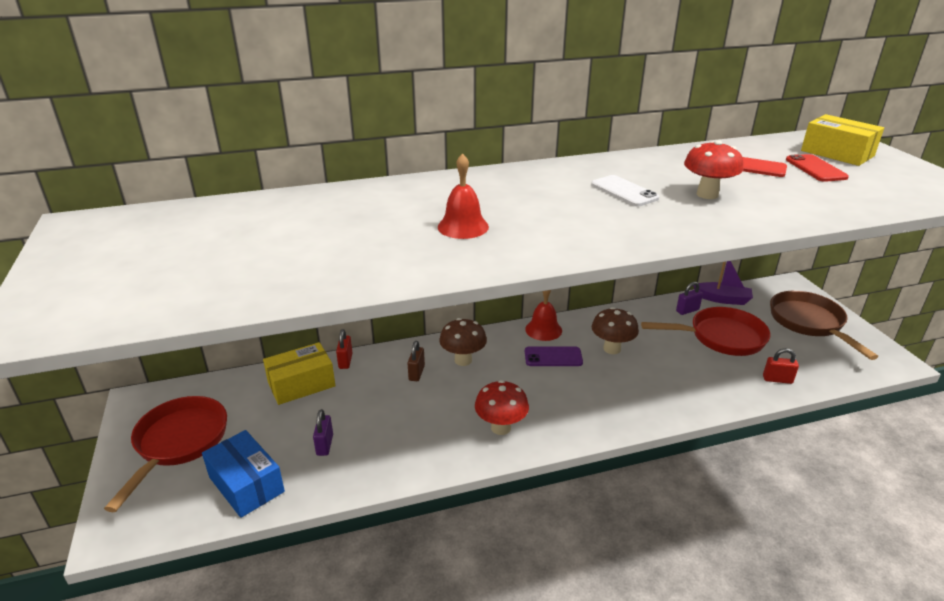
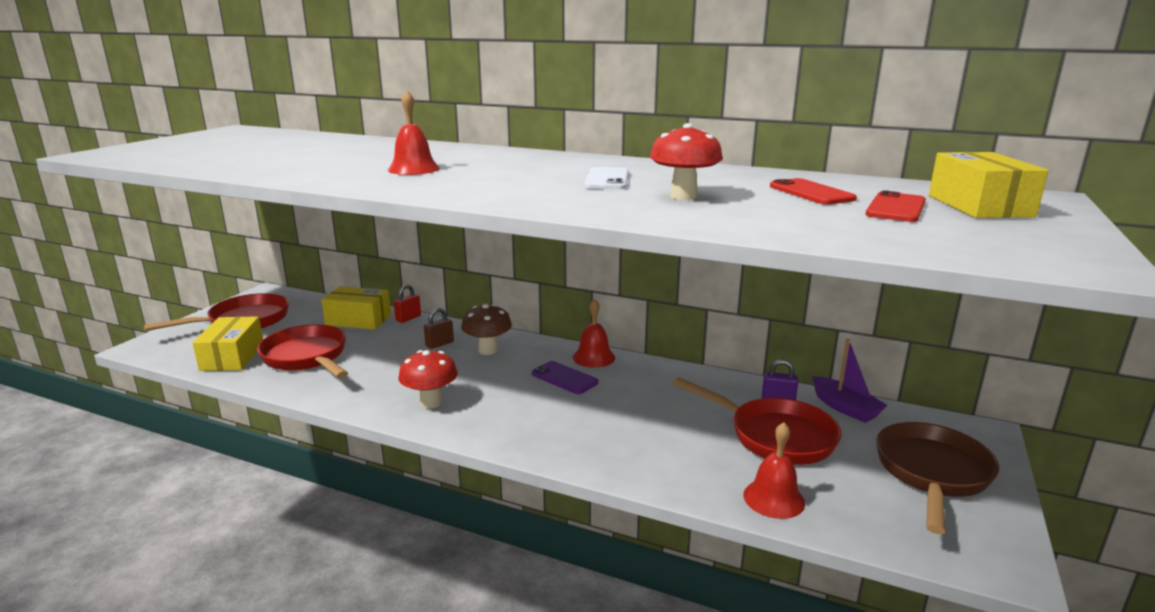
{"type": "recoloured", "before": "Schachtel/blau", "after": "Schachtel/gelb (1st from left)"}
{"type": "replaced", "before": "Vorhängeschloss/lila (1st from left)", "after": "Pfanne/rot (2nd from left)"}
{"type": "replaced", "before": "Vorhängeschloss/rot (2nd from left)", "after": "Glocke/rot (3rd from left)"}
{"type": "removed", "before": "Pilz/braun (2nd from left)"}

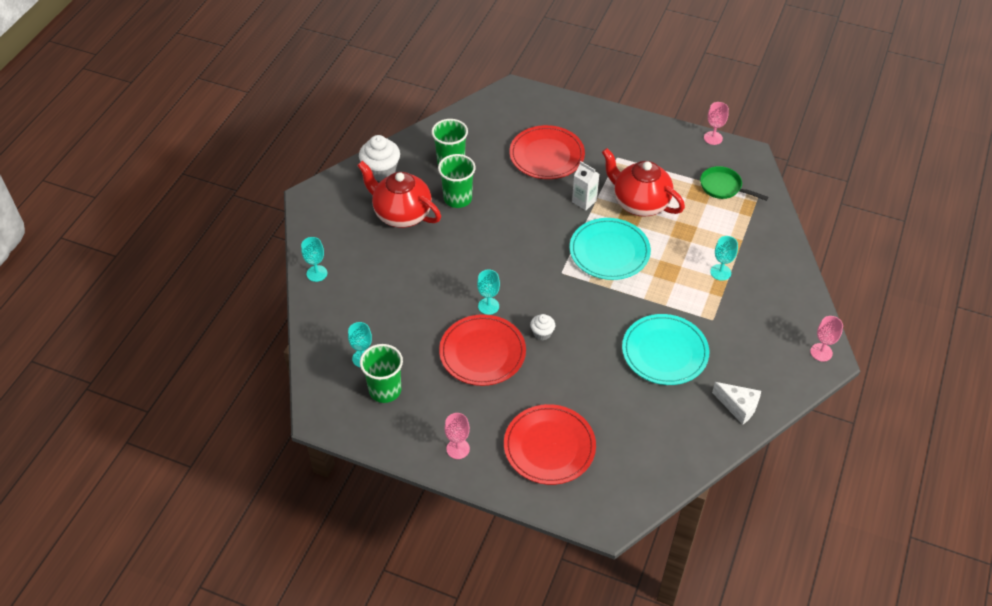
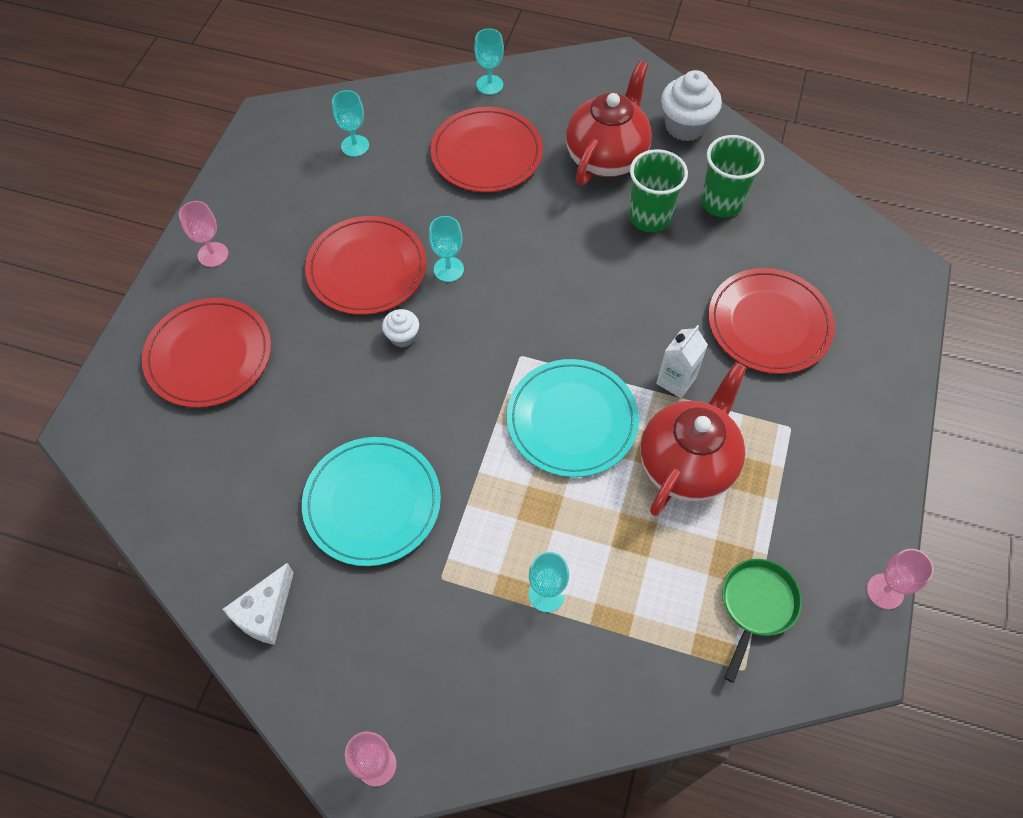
{"type": "added", "after": "Teller/rot (3rd from left)"}
{"type": "removed", "before": "Becher/grün (1st from left)"}

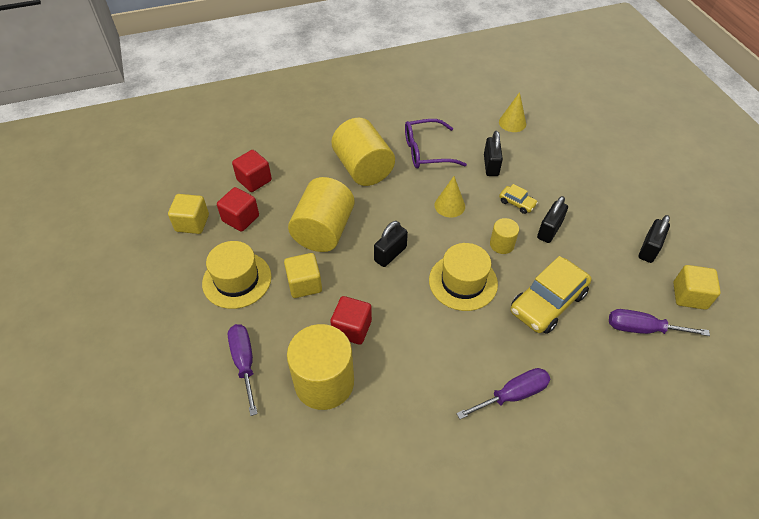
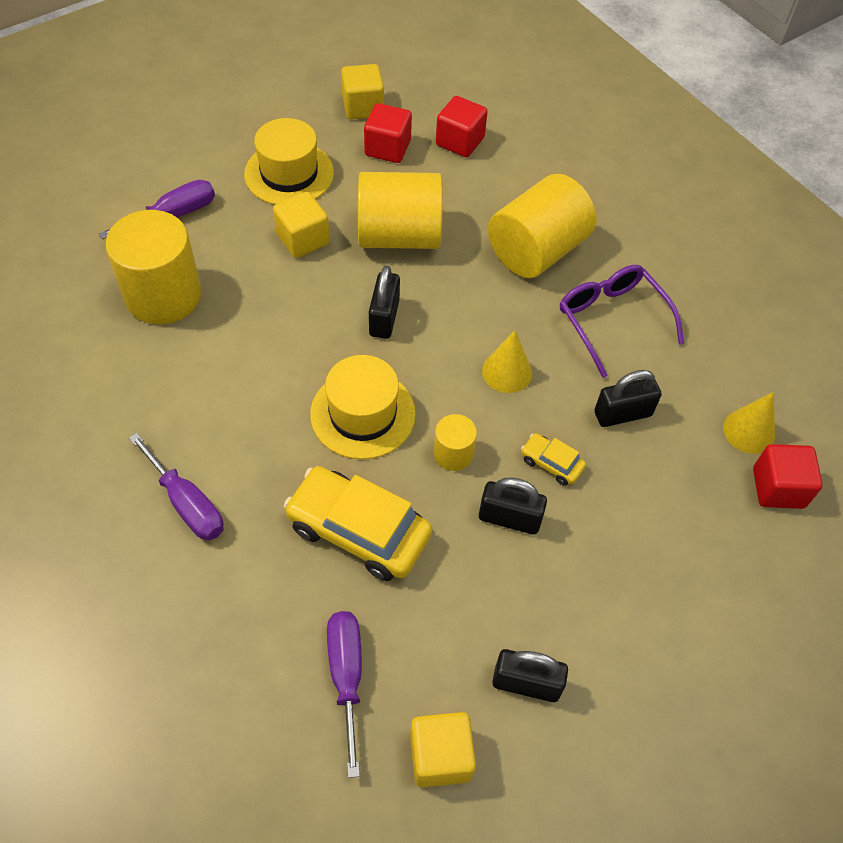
{"type": "turned", "before": "Vorhängeschloss/schwarz (1st from left)", "turn": 75}
{"type": "turned", "before": "Auto/gelb (1st from left in the first image)", "turn": 105}
{"type": "moved", "before": "Kubus/rot (3rd from left)"}

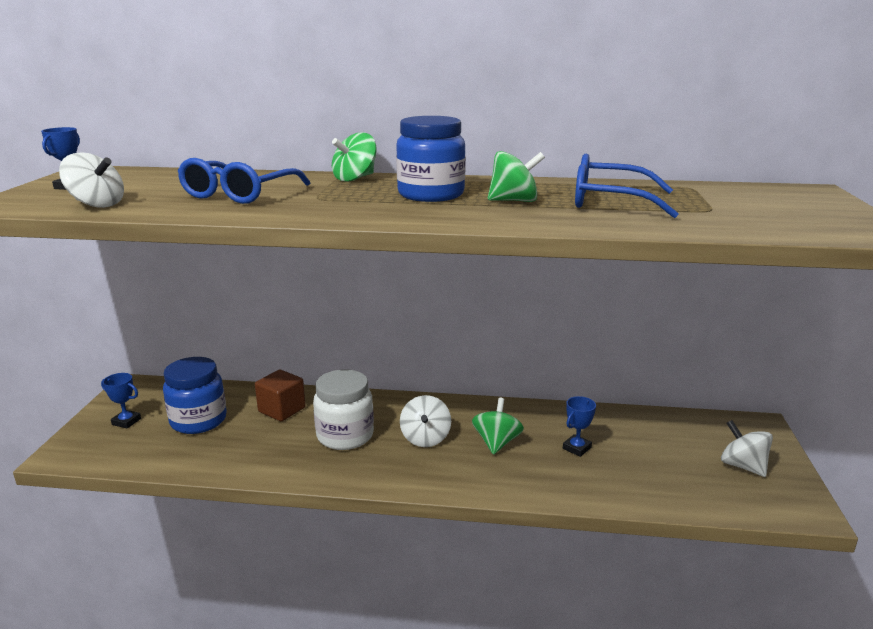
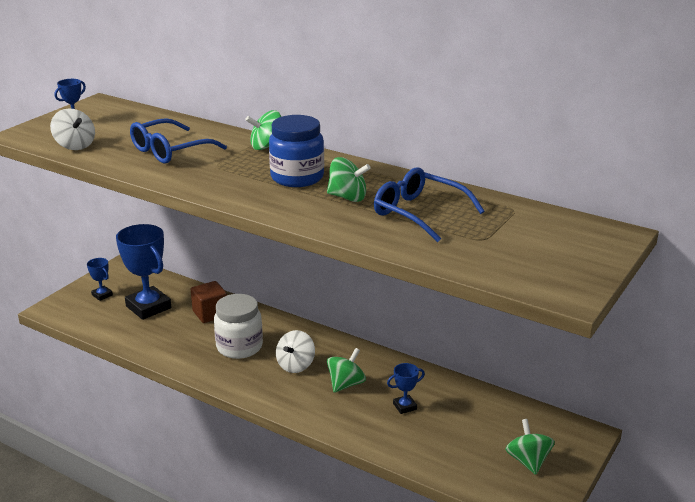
{"type": "replaced", "before": "Einmachglas/blau (1st from left)", "after": "Pokal/blau (3rd from left)"}
{"type": "recoloured", "before": "Kreisel/weiß (3rd from left)", "after": "Kreisel/grün (4th from left)"}

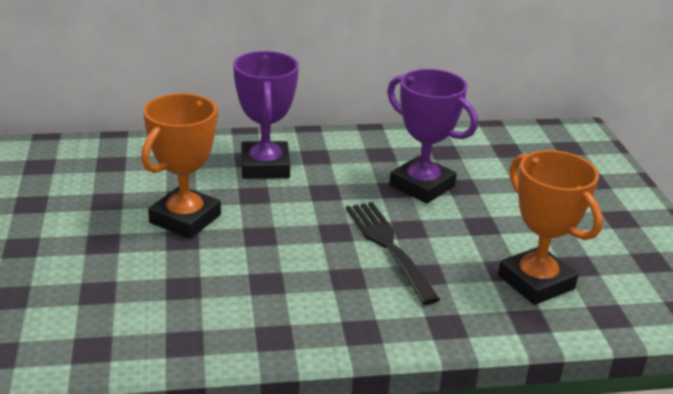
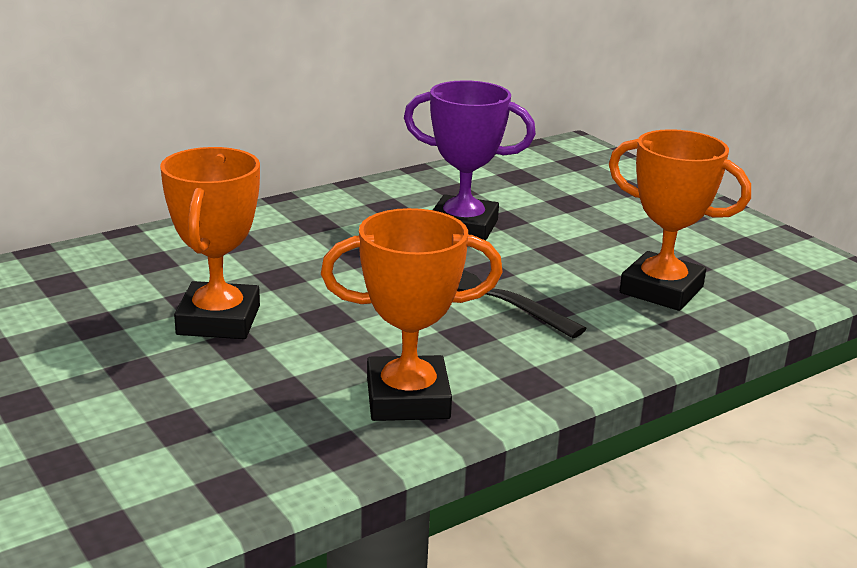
{"type": "added", "after": "Pokal/orange (2nd from left)"}
{"type": "removed", "before": "Pokal/lila (1st from left)"}

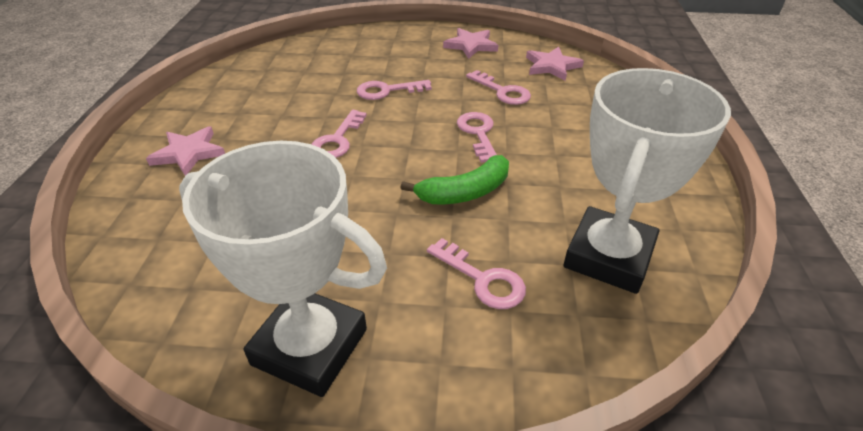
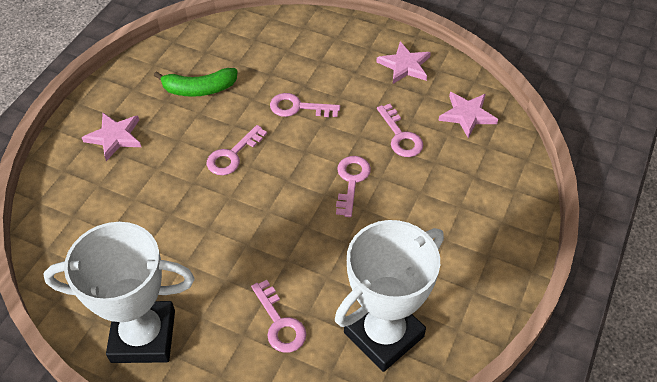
{"type": "turned", "before": "Pokal/weiß (1st from left)", "turn": -45}
{"type": "moved", "before": "Banane/grün"}

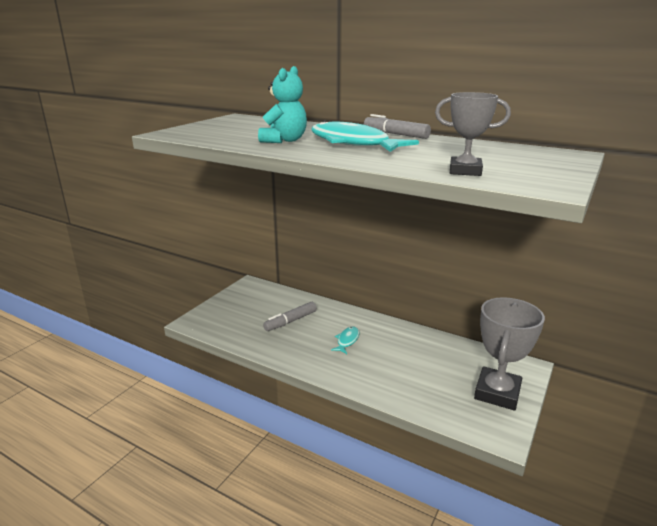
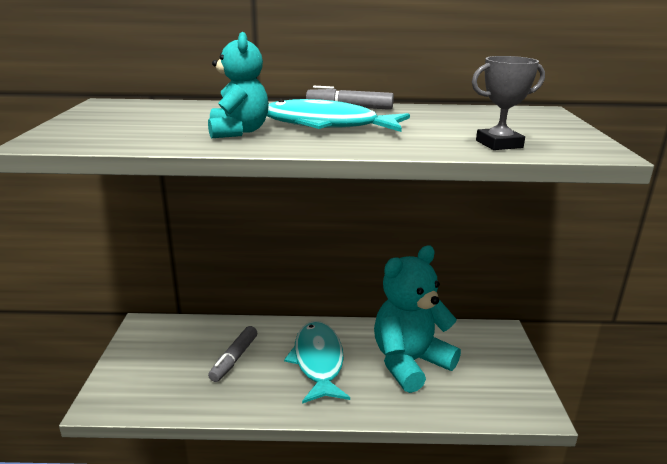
{"type": "resized", "before": "Fisch/türkis (1st from left)", "scale": 2.12}
{"type": "added", "after": "Teddybär/türkis (2nd from left)"}
{"type": "removed", "before": "Pokal/grau (2nd from left)"}

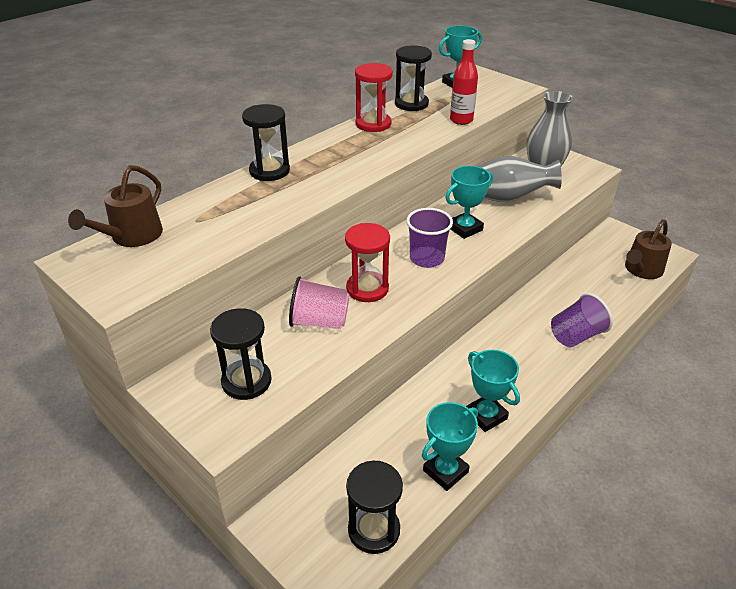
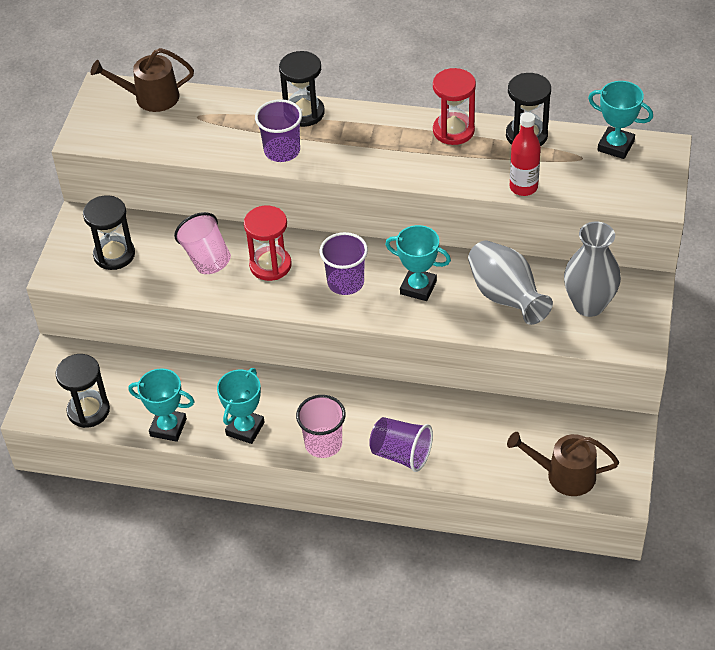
{"type": "added", "after": "Becher/lila (1st from left)"}
{"type": "added", "after": "Becher/rosa (2nd from left)"}

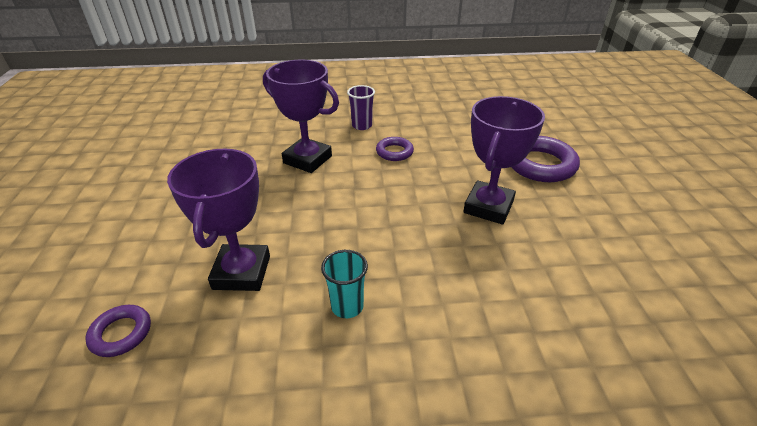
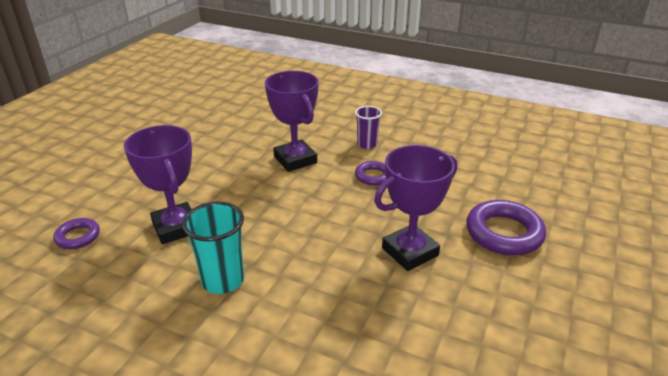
{"type": "turned", "before": "Pokal/lila (1st from left)", "turn": -60}
{"type": "resized", "before": "Becher/türkis", "scale": 1.54}

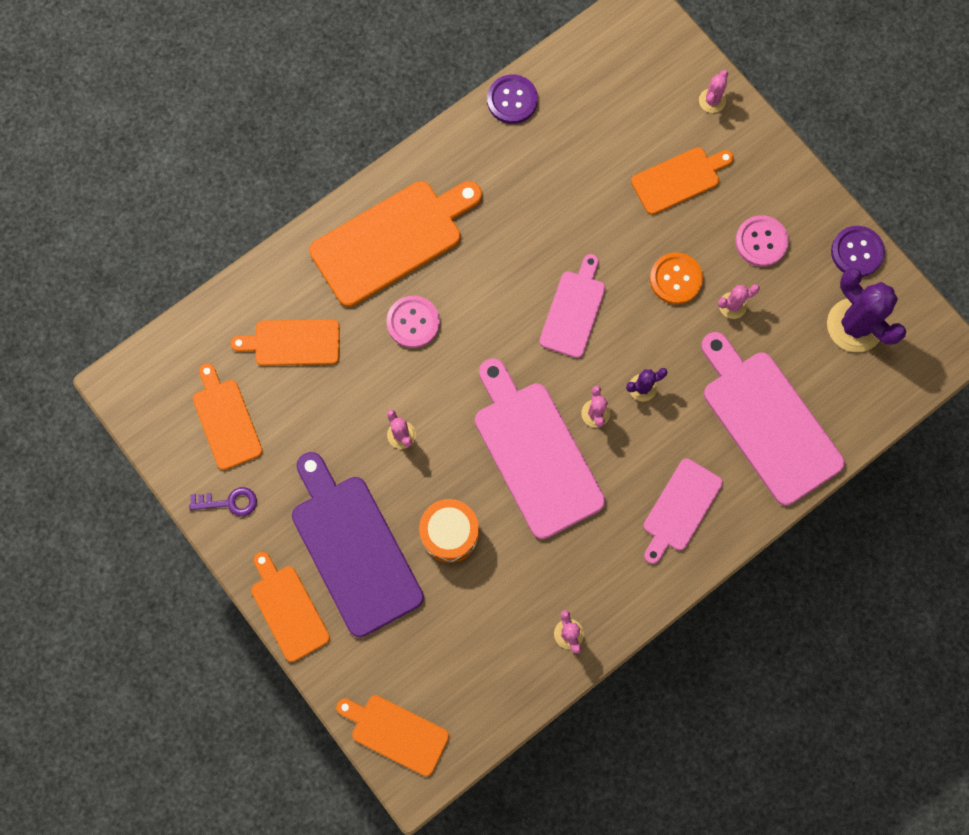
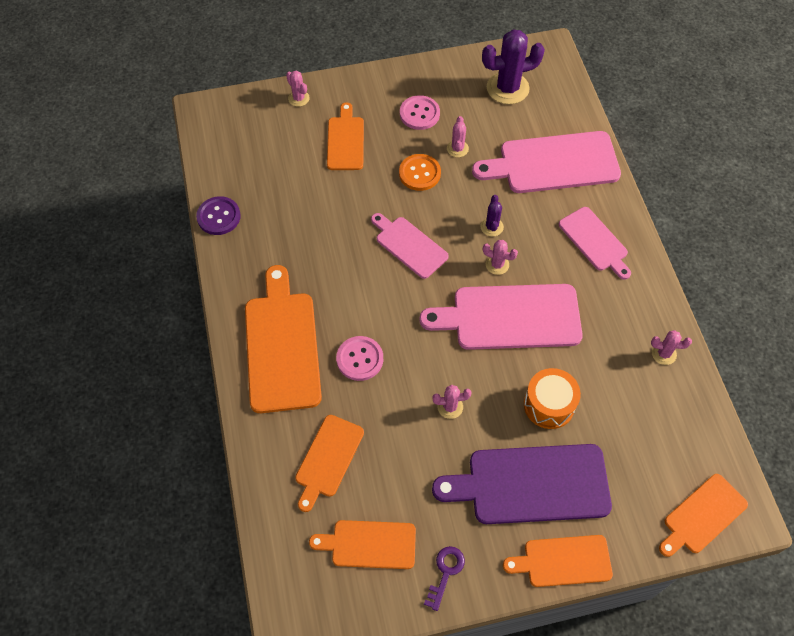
{"type": "removed", "before": "Knopf/lila (2nd from left)"}

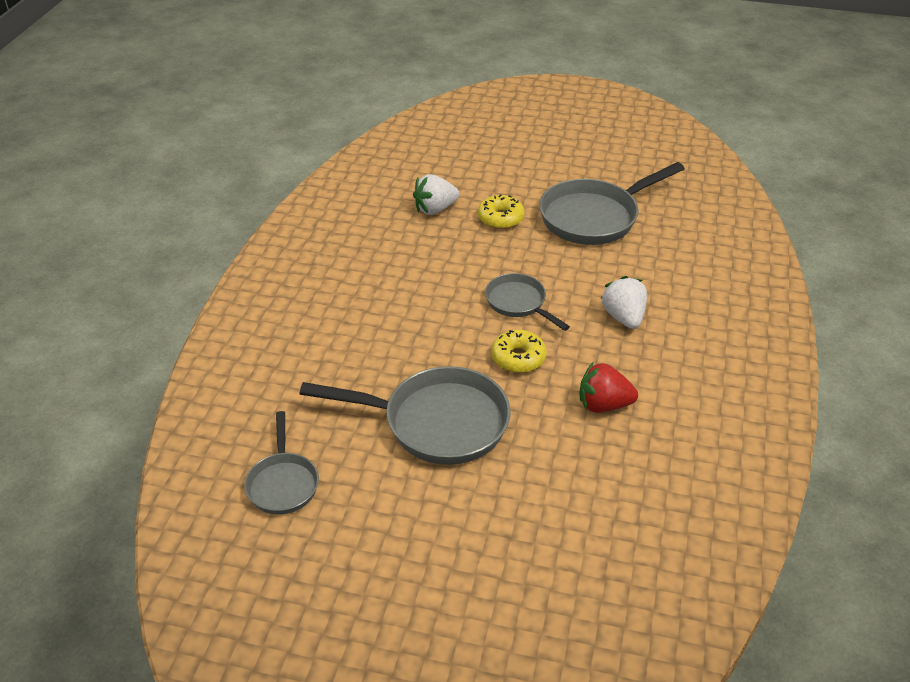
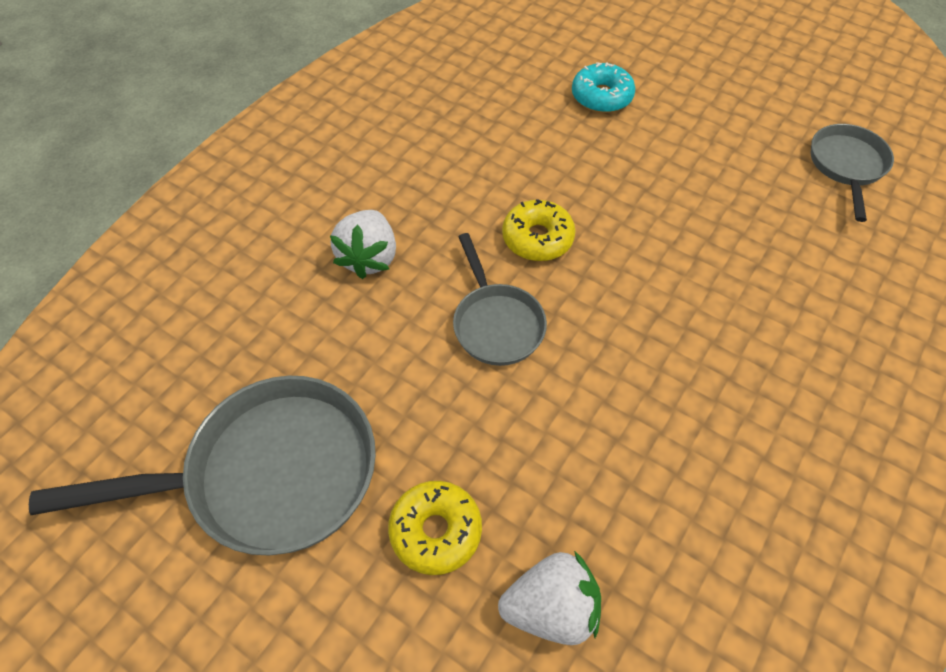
{"type": "added", "after": "Donut/türkis"}
{"type": "removed", "before": "Pfanne/grau (2nd from left)"}
{"type": "removed", "before": "Erdbeere/rot"}

